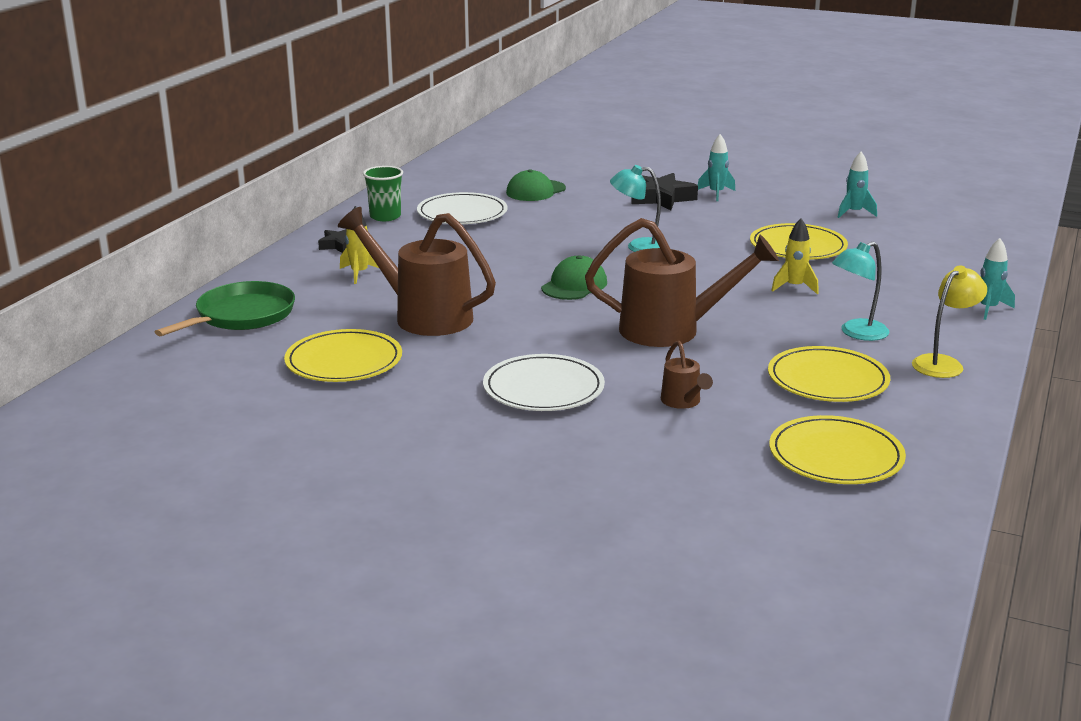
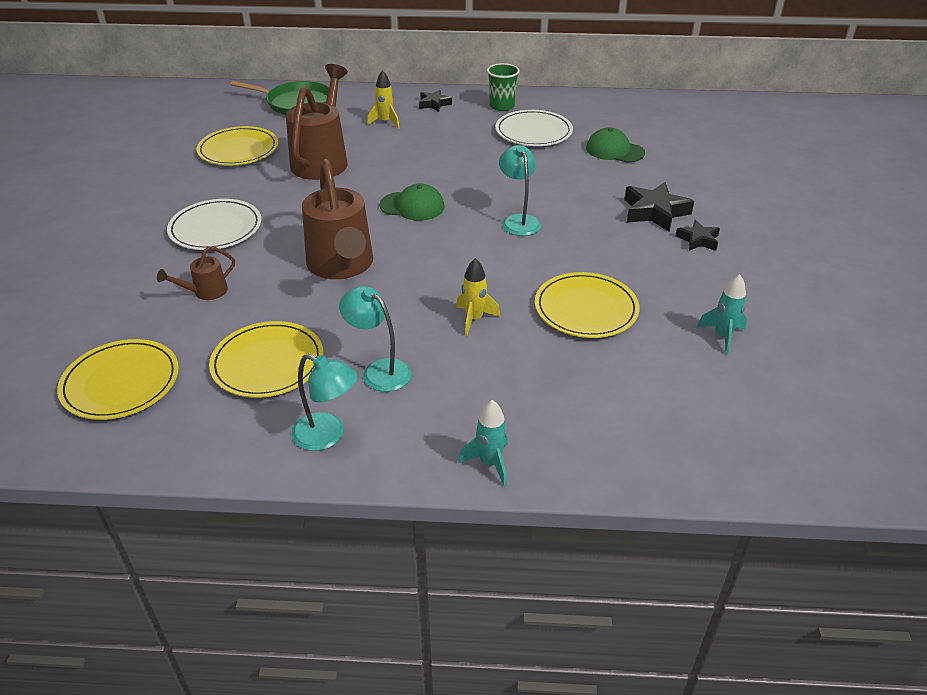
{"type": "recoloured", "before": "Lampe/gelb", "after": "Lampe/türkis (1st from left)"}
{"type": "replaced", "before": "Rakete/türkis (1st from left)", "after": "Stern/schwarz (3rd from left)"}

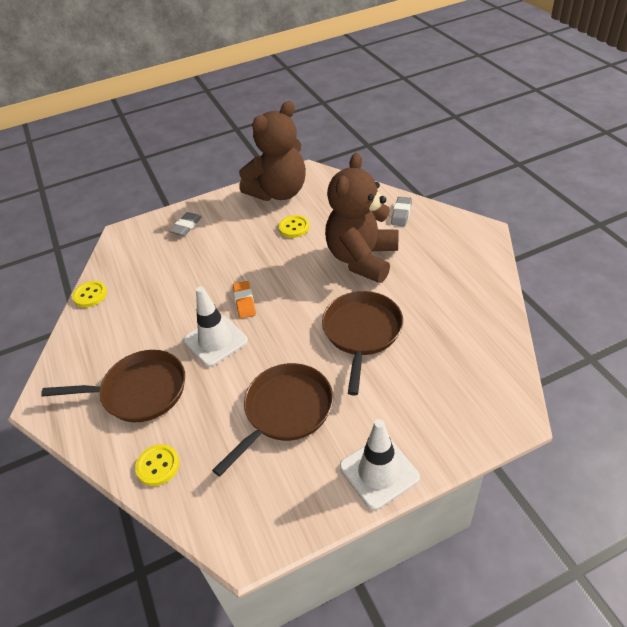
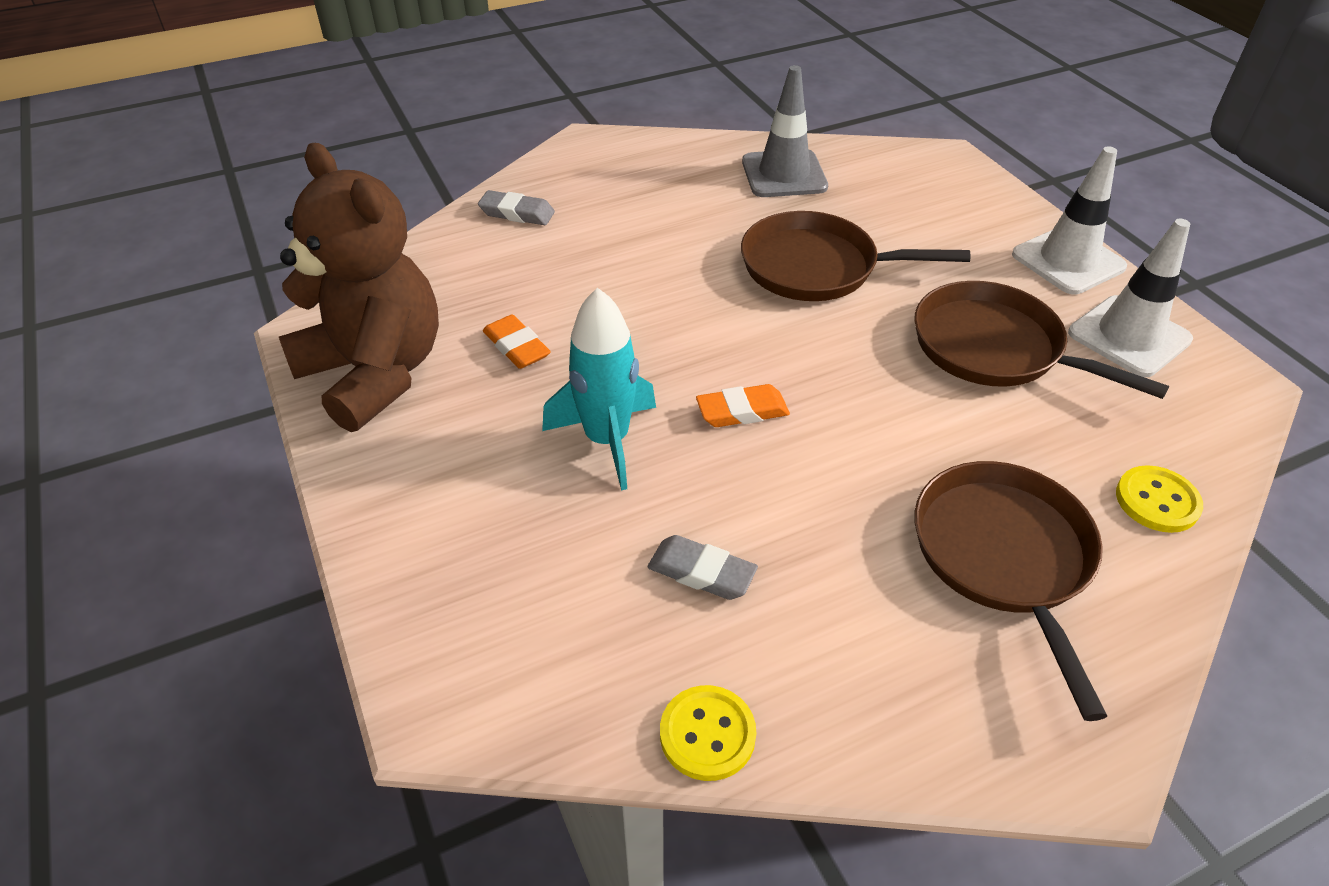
{"type": "replaced", "before": "Knopf/gelb (3rd from left)", "after": "Radiergummi/orange (1st from left)"}
{"type": "added", "after": "Rakete/türkis"}
{"type": "moved", "before": "Radiergummi/grau (1st from left in the first image)", "after": "Radiergummi/grau (2nd from left)"}
{"type": "added", "after": "Leitkegel/grau"}
{"type": "moved", "before": "Leitkegel/weiß (1st from left in the first image)", "after": "Leitkegel/weiß (2nd from left)"}
{"type": "removed", "before": "Teddybär/braun (2nd from left)"}

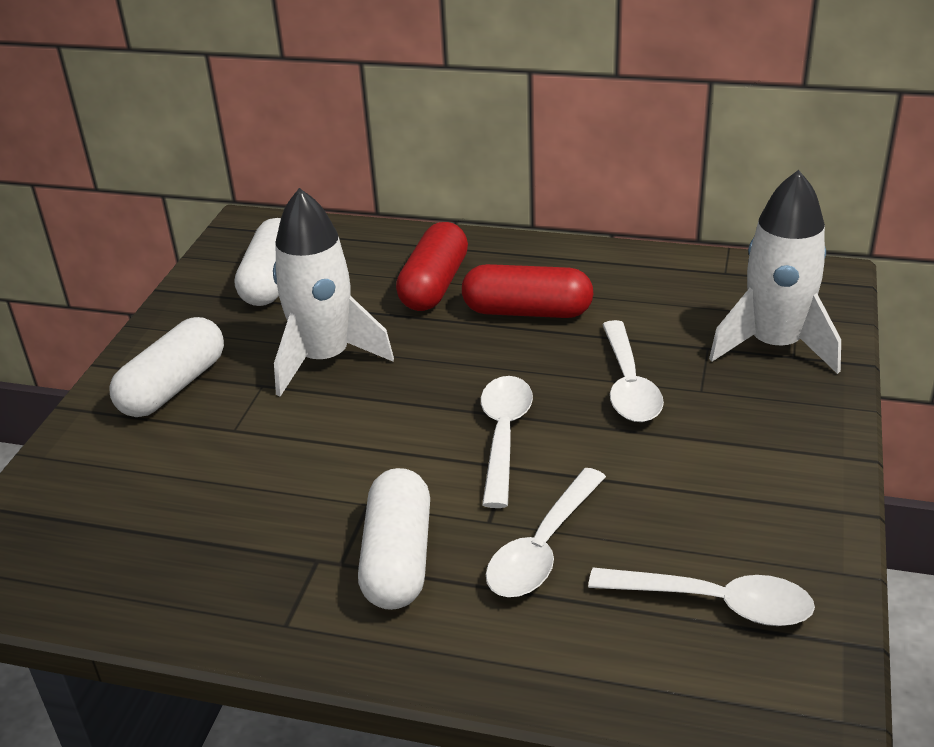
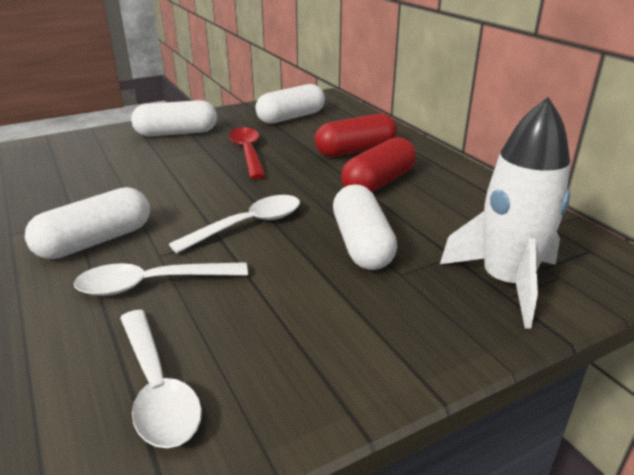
{"type": "replaced", "before": "Rakete/weiß (1st from left)", "after": "Löffel/rot"}
{"type": "replaced", "before": "Löffel/weiß (3rd from left)", "after": "Kapsel/weiß (4th from left)"}
{"type": "turned", "before": "Kapsel/rot (2nd from left)", "turn": 75}

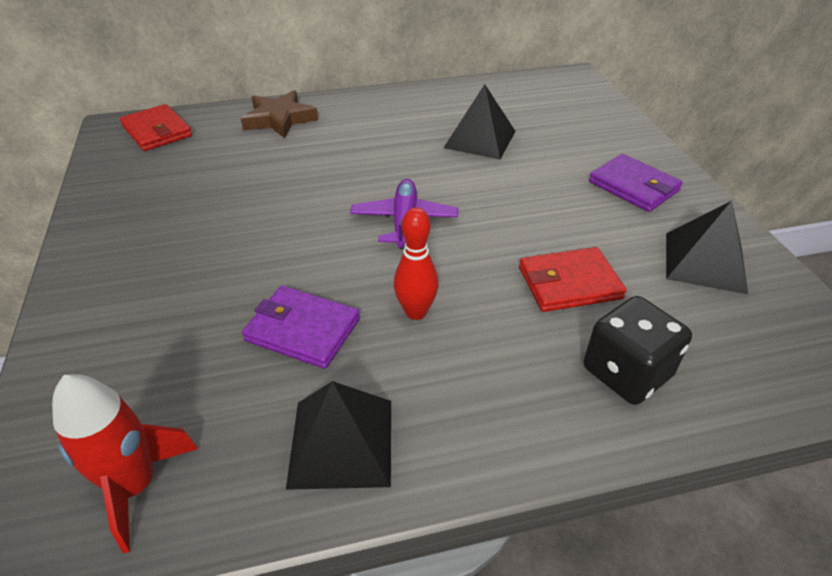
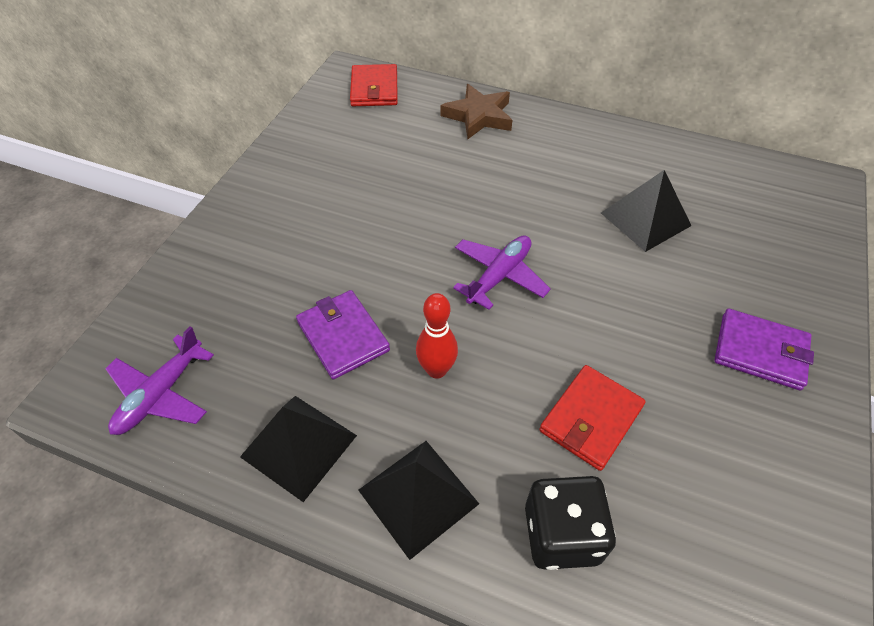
{"type": "replaced", "before": "Rakete/rot", "after": "Flugzeug/lila (1st from left)"}
{"type": "moved", "before": "Pyramide/schwarz (3rd from left in the first image)", "after": "Pyramide/schwarz (2nd from left)"}
{"type": "turned", "before": "Geldbörse/rot (2nd from left)", "turn": -75}
{"type": "turned", "before": "Geldbörse/lila (2nd from left)", "turn": -60}

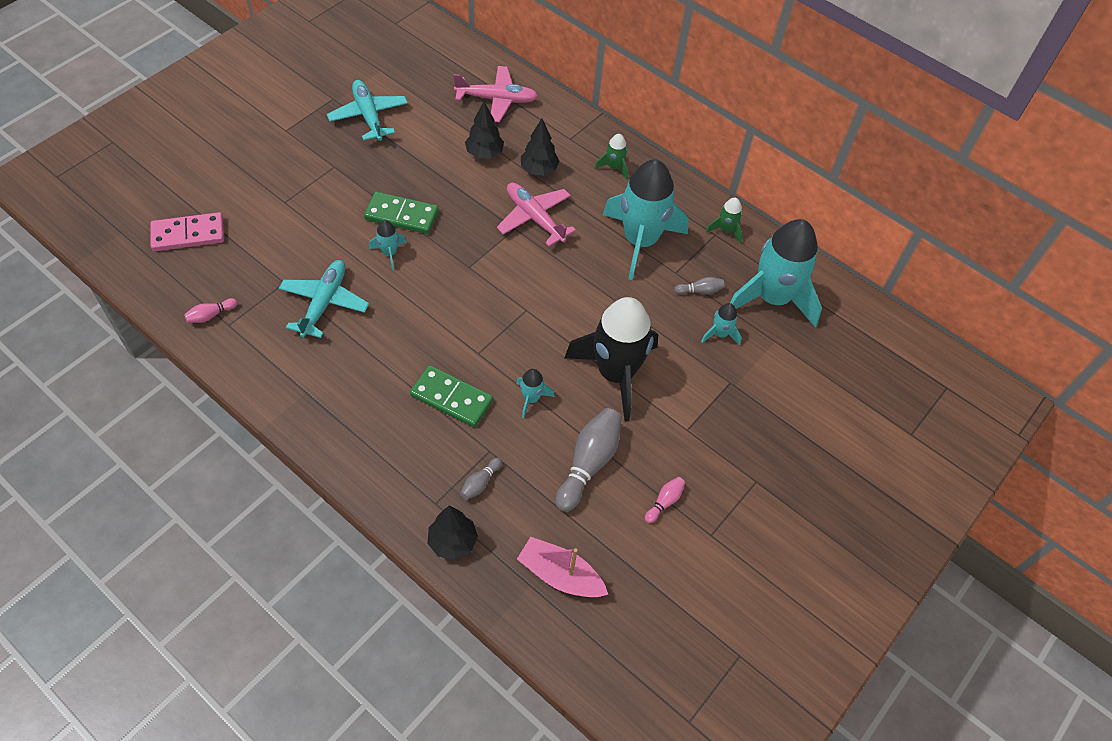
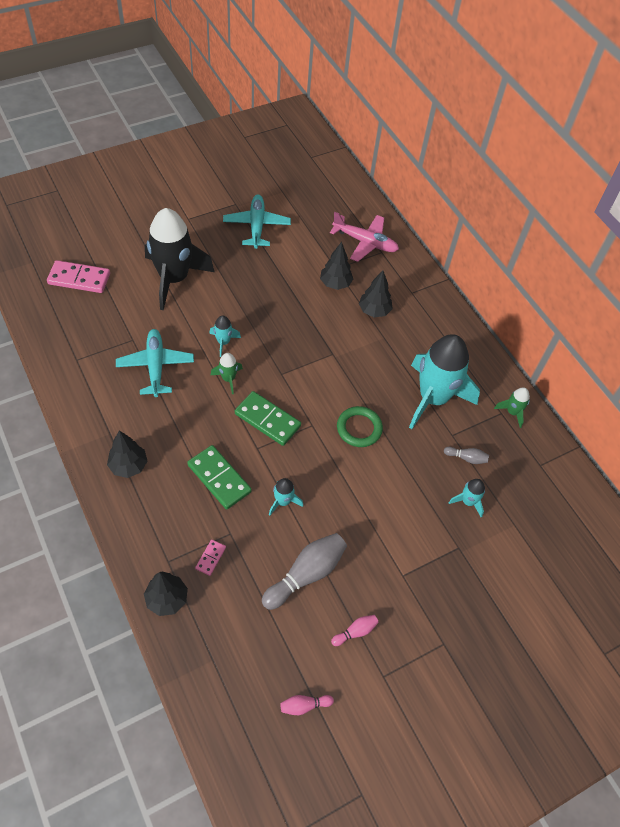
{"type": "added", "after": "Baum/schwarz (1st from left)"}
{"type": "turned", "before": "Flugzeug/türkis (1st from left)", "turn": -45}
{"type": "moved", "before": "Rakete/schwarz"}
{"type": "replaced", "before": "Bowlingkegel/grau (1st from left)", "after": "Dominostein/rosa (2nd from left)"}
{"type": "moved", "before": "Rakete/grün (1st from left)"}
{"type": "moved", "before": "Dominostein/grün (1st from left in the first image)", "after": "Dominostein/grün (2nd from left)"}
{"type": "moved", "before": "Bowlingkegel/rosa (1st from left)"}
{"type": "added", "after": "Ring/grün"}
{"type": "removed", "before": "Flugzeug/rosa (2nd from left)"}
{"type": "removed", "before": "Boot/rosa"}
{"type": "removed", "before": "Rakete/türkis (5th from left)"}

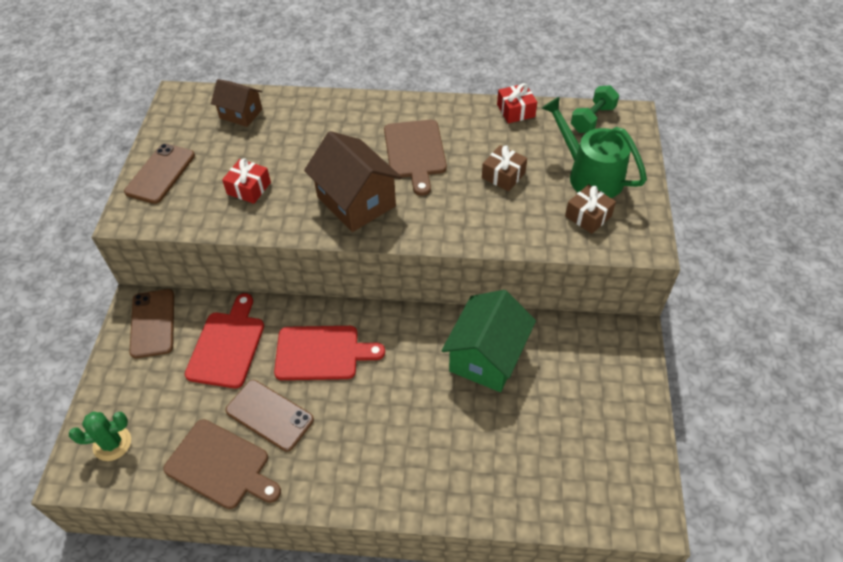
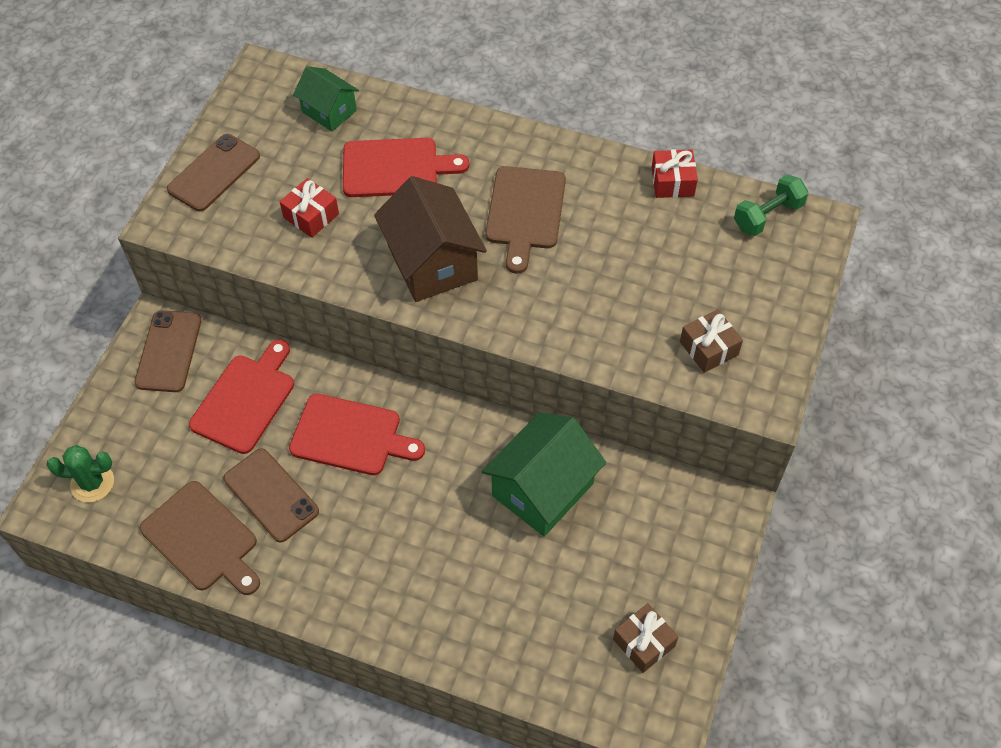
{"type": "recoloured", "before": "Haus/braun (1st from left)", "after": "Haus/grün (1st from left)"}
{"type": "added", "after": "Schneidebrett/rot (3rd from left)"}
{"type": "moved", "before": "Geschenk/braun (1st from left)"}
{"type": "removed", "before": "Gießkanne/grün"}

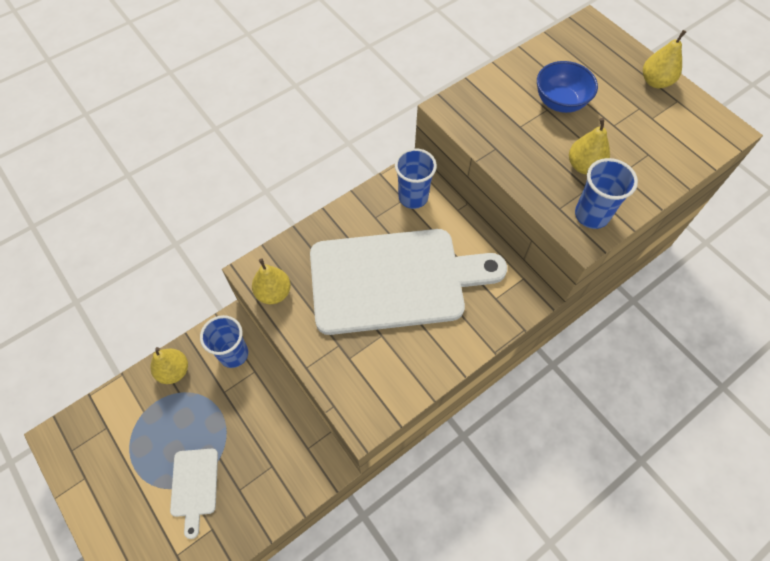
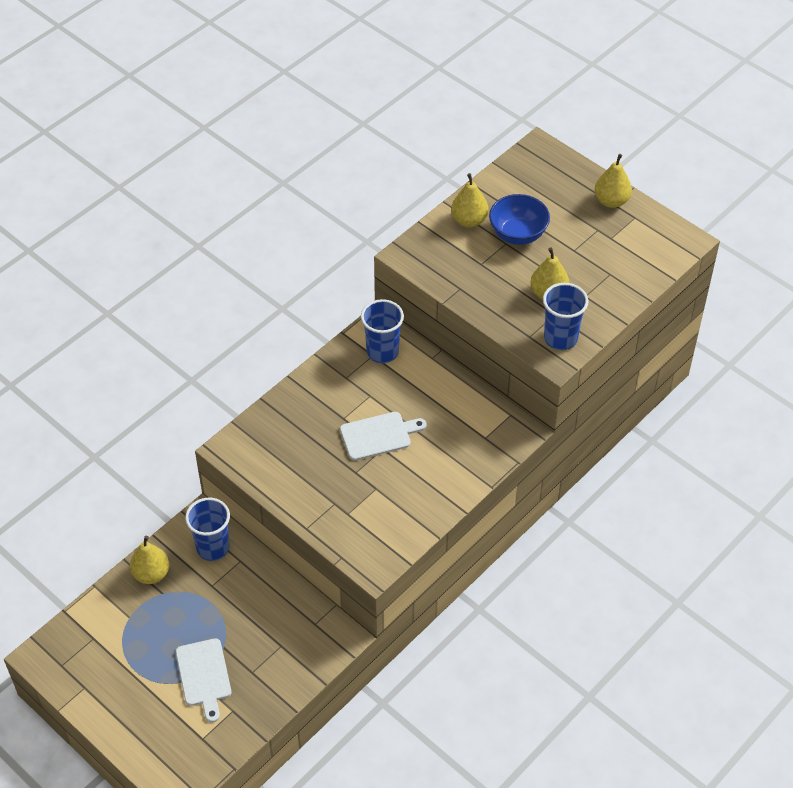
{"type": "resized", "before": "Schneidebrett/weiß (2nd from left)", "scale": 0.42}
{"type": "moved", "before": "Birne/gelb (2nd from left)"}

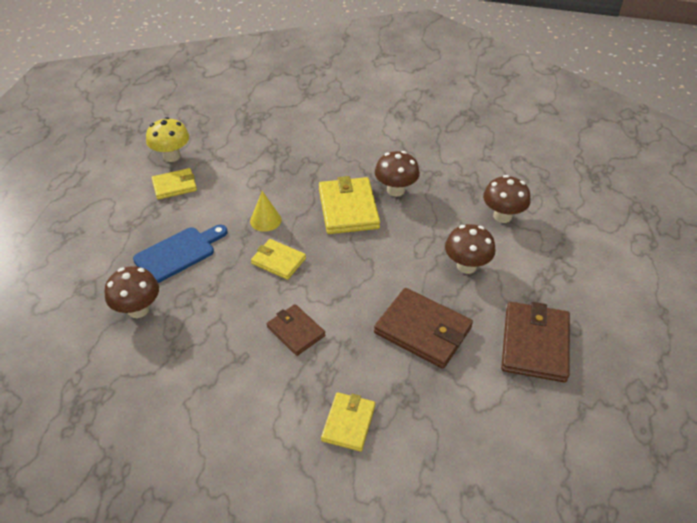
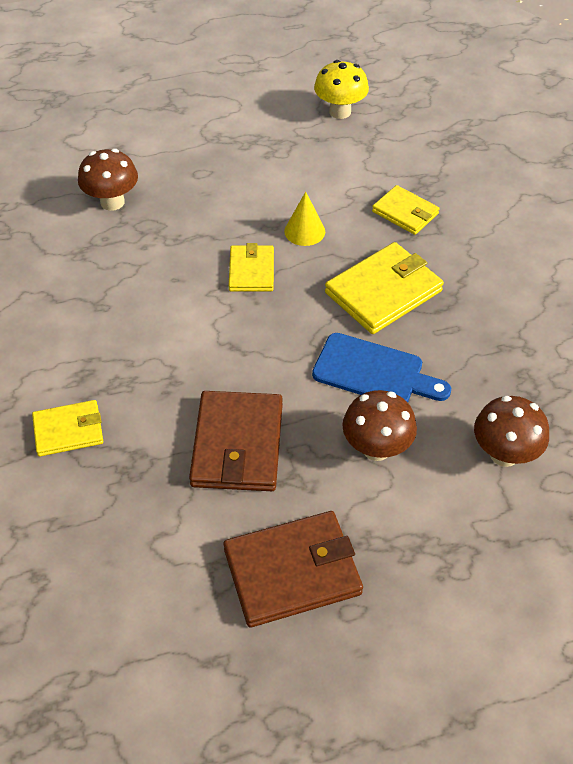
{"type": "moved", "before": "Schneidebrett/blau"}
{"type": "moved", "before": "Geldbörse/gelb (1st from left in the first image)", "after": "Geldbörse/gelb (4th from left)"}
{"type": "removed", "before": "Geldbörse/braun (1st from left)"}
{"type": "removed", "before": "Pilz/braun (2nd from left)"}

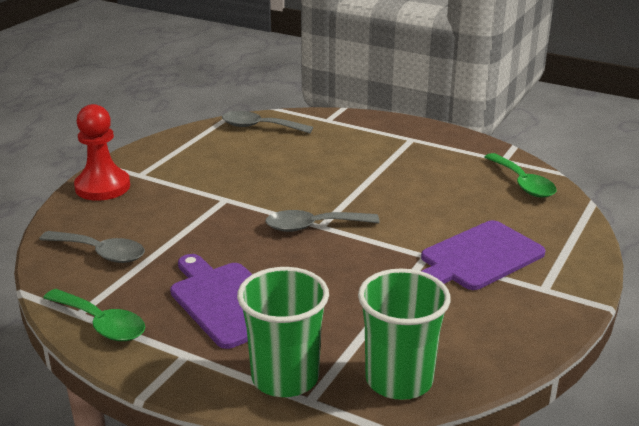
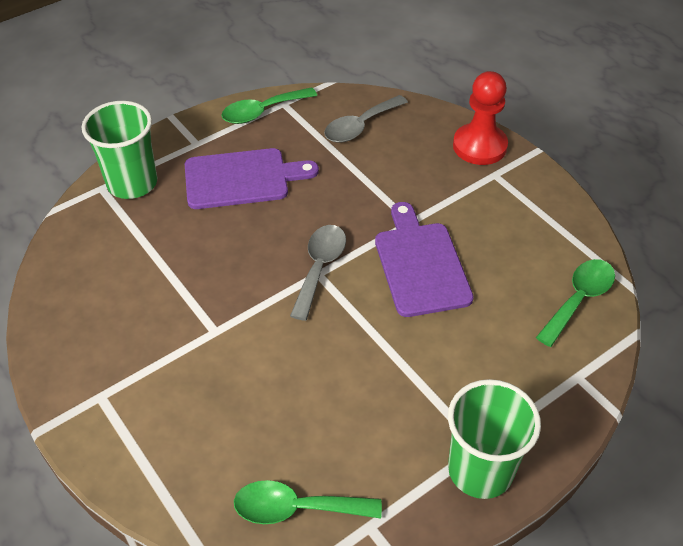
{"type": "moved", "before": "Schneidebrett/lila (2nd from left)"}
{"type": "moved", "before": "Becher/grün (2nd from left)"}
{"type": "recoloured", "before": "Löffel/grau (2nd from left)", "after": "Löffel/grün (3rd from left)"}

